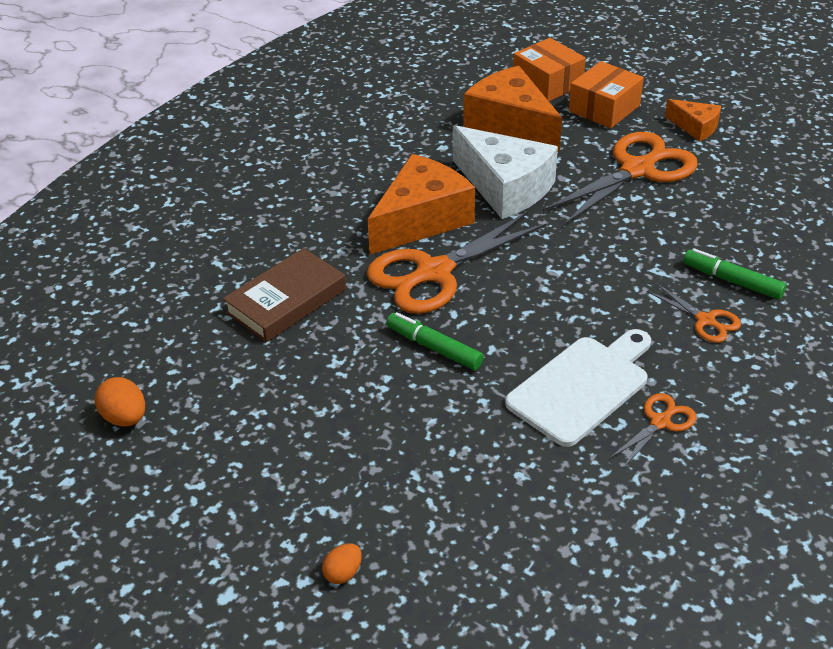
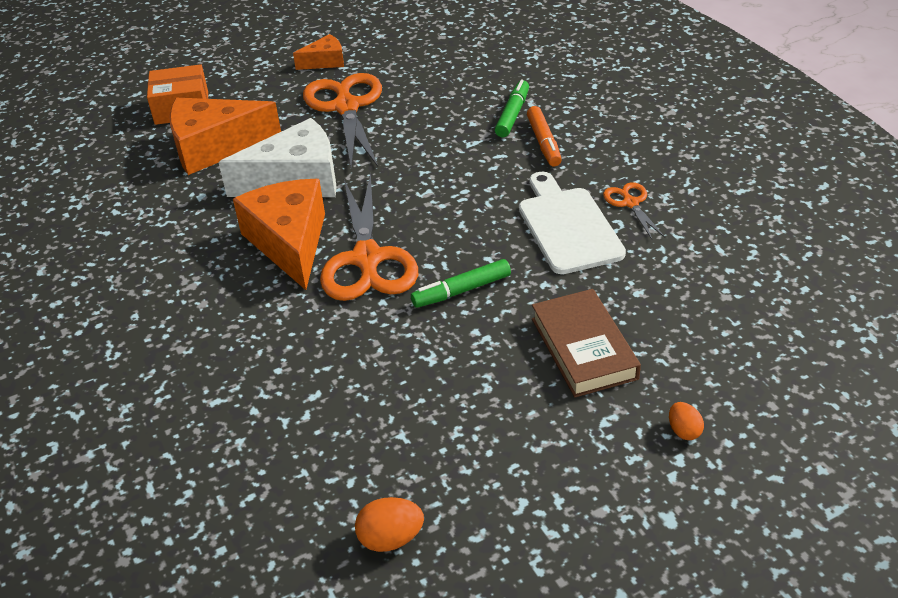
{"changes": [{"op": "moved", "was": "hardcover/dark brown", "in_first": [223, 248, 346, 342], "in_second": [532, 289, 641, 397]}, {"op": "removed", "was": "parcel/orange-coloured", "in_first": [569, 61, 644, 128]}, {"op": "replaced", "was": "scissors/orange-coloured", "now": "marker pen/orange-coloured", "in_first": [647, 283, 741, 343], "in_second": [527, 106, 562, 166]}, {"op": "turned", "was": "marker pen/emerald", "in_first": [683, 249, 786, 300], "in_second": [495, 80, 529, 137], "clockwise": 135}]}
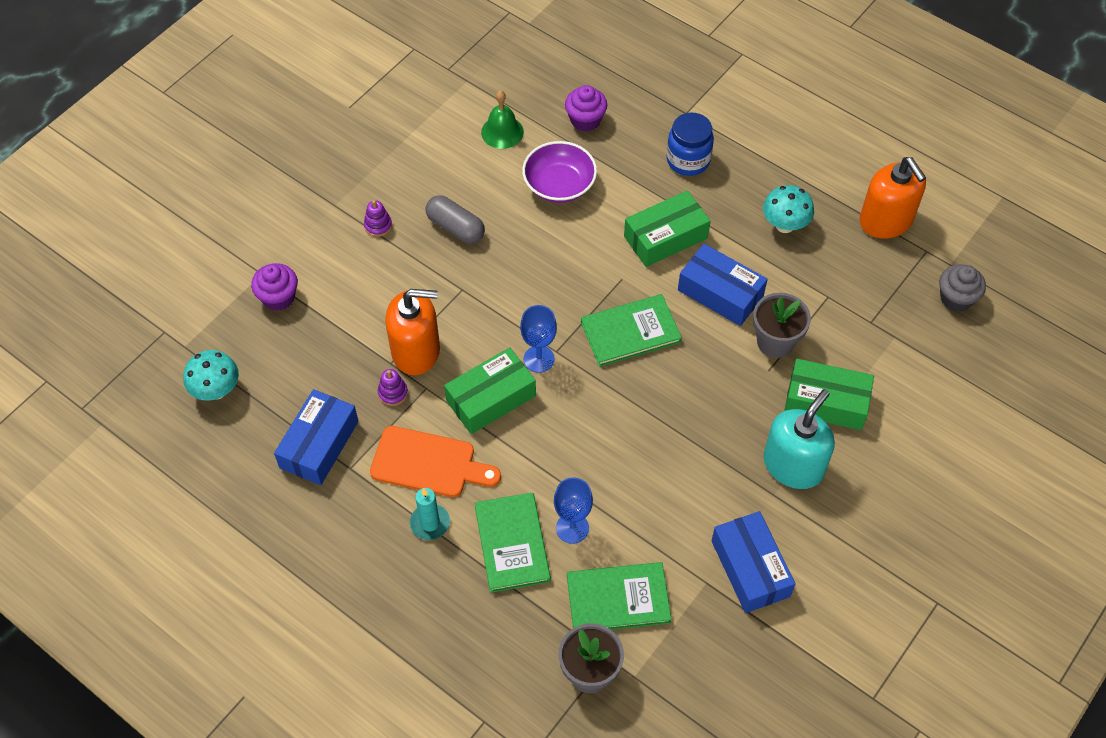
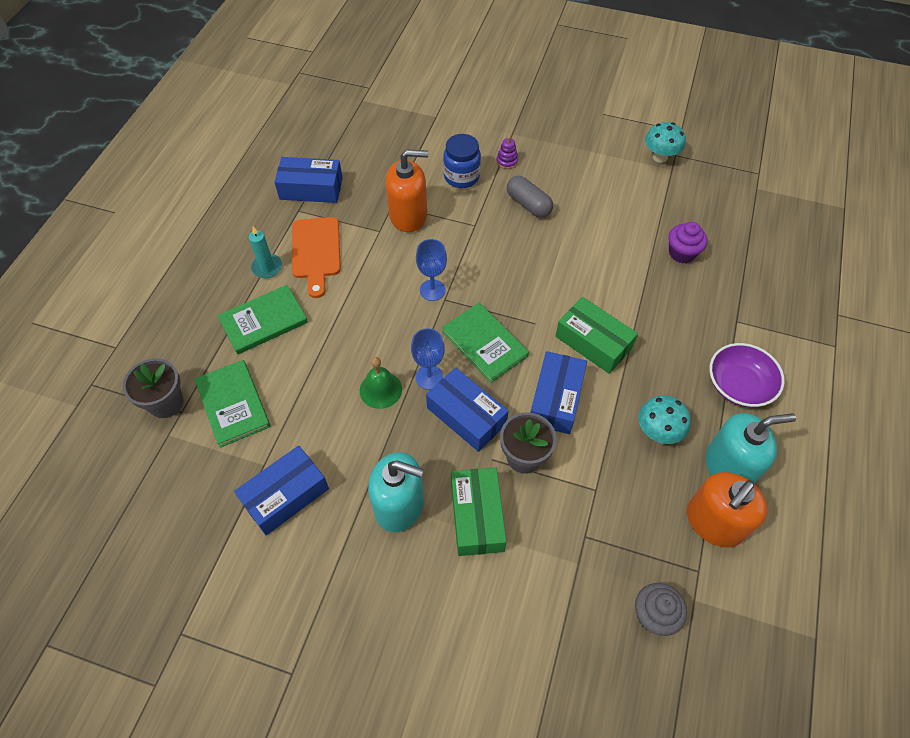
{"changes": [{"op": "moved", "was": "mushroom/teal", "in_first": [183, 350, 239, 401], "in_second": [645, 122, 686, 163]}, {"op": "removed", "was": "fairy cake/purple", "in_first": [251, 263, 298, 311]}, {"op": "removed", "was": "stacking toy/purple", "in_first": [378, 369, 408, 406]}, {"op": "turned", "was": "pump bottle/orange-coloured", "in_first": [385, 289, 440, 375], "in_second": [385, 149, 429, 232], "clockwise": -75}, {"op": "turned", "was": "pill shape/ash-grey", "in_first": [426, 195, 485, 244], "in_second": [507, 176, 553, 218], "clockwise": -60}, {"op": "removed", "was": "parcel/emerald", "in_first": [444, 347, 536, 434]}, {"op": "moved", "was": "bell/emerald", "in_first": [481, 91, 524, 149], "in_second": [360, 357, 402, 409]}, {"op": "moved", "was": "serving bowl/purple", "in_first": [522, 141, 597, 203], "in_second": [709, 343, 785, 407]}, {"op": "moved", "was": "wine glass/royal blue", "in_first": [554, 477, 593, 544], "in_second": [411, 328, 445, 390]}, {"op": "moved", "was": "jam jar/royal blue", "in_first": [667, 113, 714, 176], "in_second": [443, 134, 481, 188]}, {"op": "added", "now": "parcel/royal blue", "in_second": [426, 368, 509, 452]}, {"op": "added", "now": "pump bottle/teal", "in_second": [706, 413, 796, 484]}]}
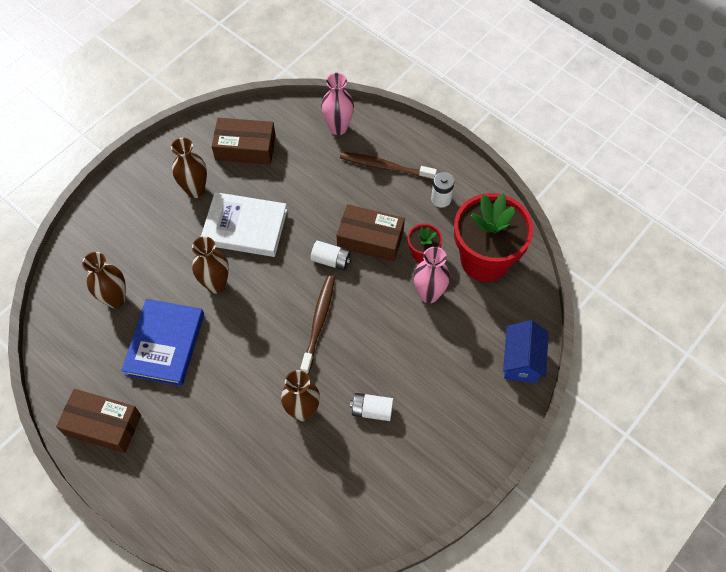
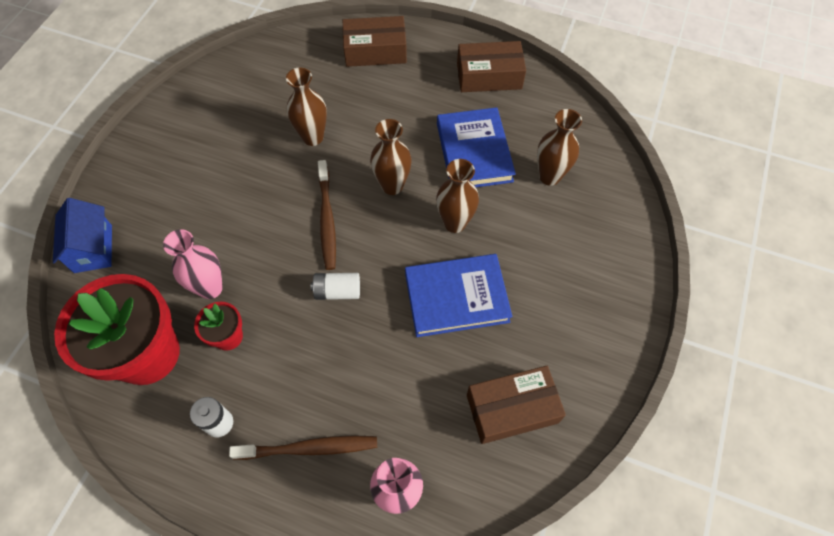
{"changes": [{"op": "moved", "was": "vase/dark brown", "in_first": [171, 138, 207, 198], "in_second": [370, 119, 411, 195]}, {"op": "recoloured", "was": "hardcover/white", "now": "hardcover/royal blue", "in_first": [201, 192, 287, 257], "in_second": [405, 254, 512, 337]}, {"op": "moved", "was": "parcel/dark brown", "in_first": [337, 204, 405, 262], "in_second": [343, 16, 407, 67]}, {"op": "removed", "was": "battery/white", "in_first": [350, 393, 393, 421]}]}
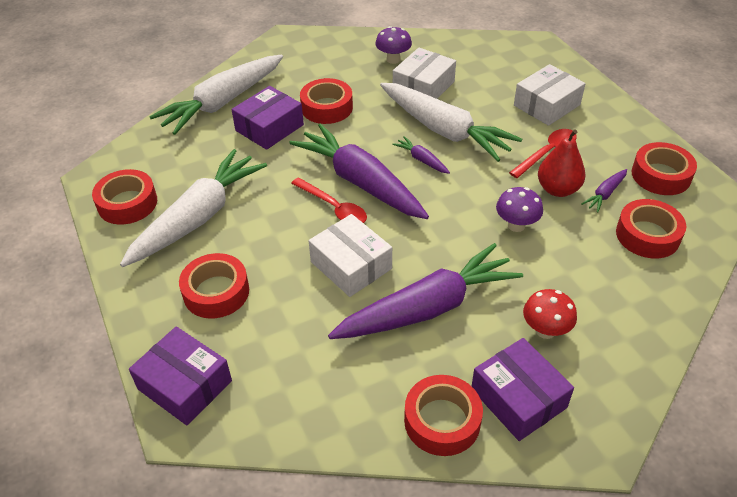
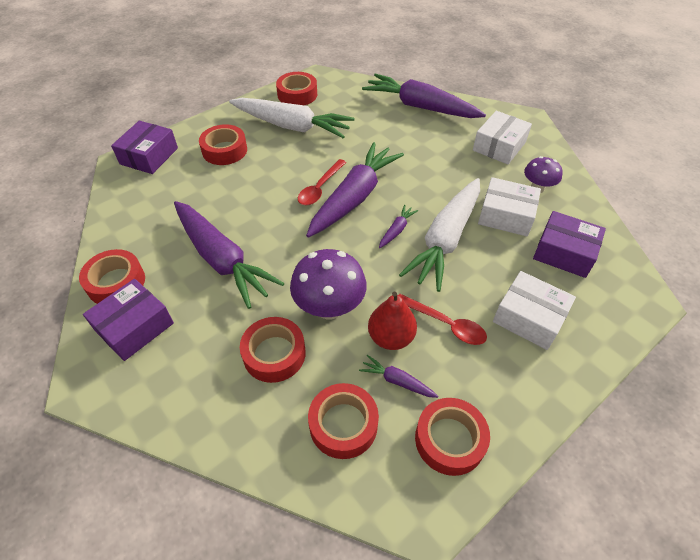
{"changes": [{"op": "recoloured", "was": "root vegetable/white", "now": "root vegetable/purple", "in_first": [149, 54, 283, 135], "in_second": [362, 74, 486, 118]}, {"op": "moved", "was": "parcel/purple", "in_first": [231, 86, 304, 150], "in_second": [533, 211, 606, 278]}, {"op": "moved", "was": "tape/red", "in_first": [300, 78, 353, 124], "in_second": [240, 317, 306, 383]}, {"op": "moved", "was": "parcel/white", "in_first": [309, 214, 392, 297], "in_second": [473, 111, 532, 165]}, {"op": "resized", "was": "mushroom/purple", "in_first": [496, 187, 543, 232], "in_second": [290, 249, 367, 319], "ratio": 1.66}, {"op": "removed", "was": "mushroom/red", "in_first": [523, 289, 577, 339]}]}
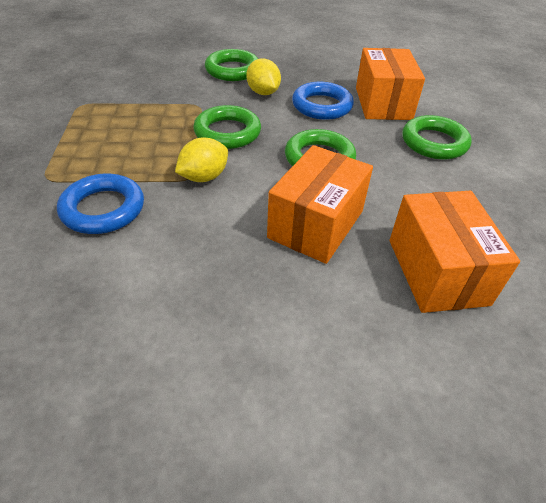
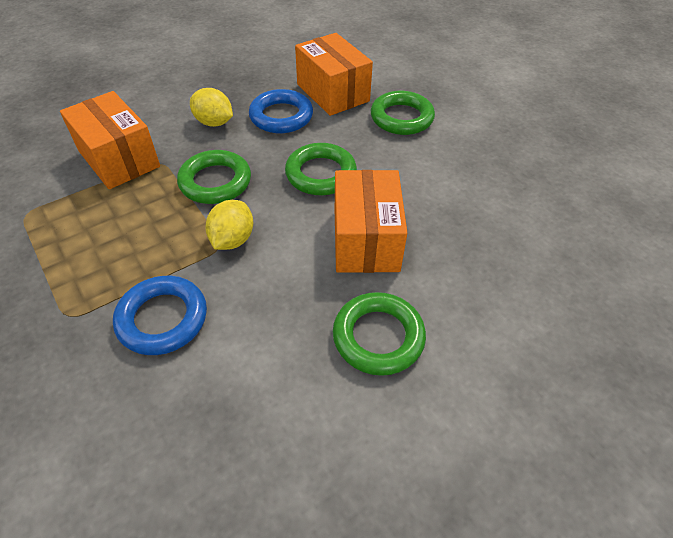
{"changes": [{"op": "moved", "was": "ring/emerald", "in_first": [205, 49, 258, 81], "in_second": [333, 292, 426, 376]}, {"op": "moved", "was": "parcel/orange-coloured", "in_first": [390, 191, 520, 313], "in_second": [60, 91, 160, 189]}]}
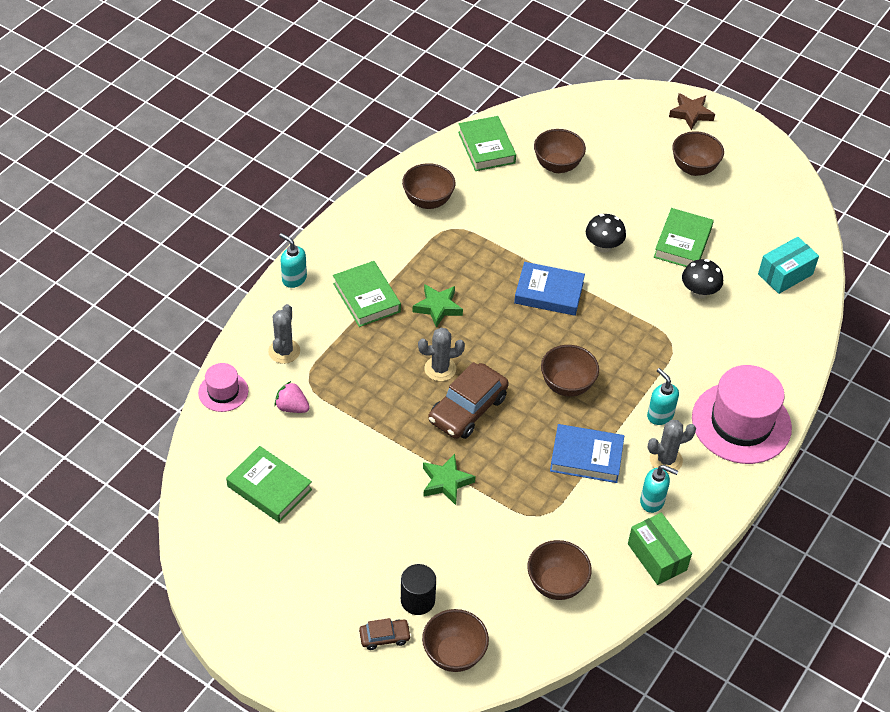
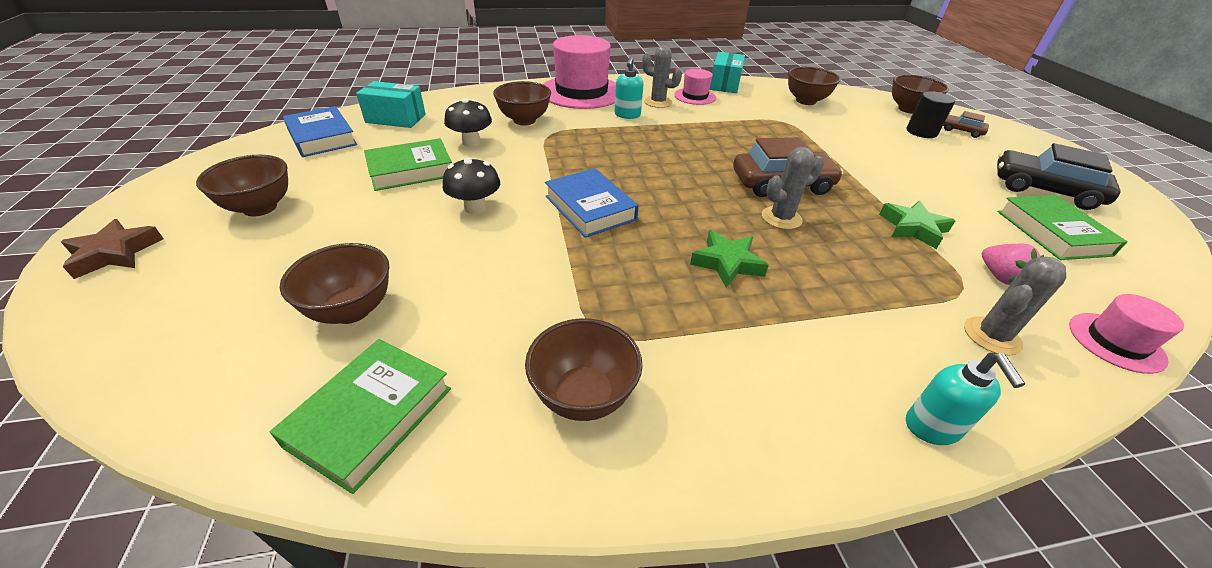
{"changes": [{"op": "removed", "was": "hardcover/emerald", "in_first": [333, 261, 401, 327]}, {"op": "turned", "was": "saguaro cactus/ash-grey", "in_first": [418, 328, 465, 381], "in_second": [762, 147, 824, 229], "clockwise": -60}, {"op": "moved", "was": "star shape/emerald", "in_first": [423, 454, 476, 505], "in_second": [879, 201, 955, 249]}, {"op": "moved", "was": "serving bowl/dark brown", "in_first": [541, 345, 599, 397], "in_second": [493, 81, 551, 126]}, {"op": "moved", "was": "hardcover/royal blue", "in_first": [550, 424, 624, 483], "in_second": [283, 106, 357, 157]}, {"op": "recoloured", "was": "parcel/emerald", "now": "parcel/teal", "in_first": [628, 513, 692, 585], "in_second": [710, 52, 745, 93]}, {"op": "replaced", "was": "pump bottle/teal", "now": "hat/pink", "in_first": [640, 465, 678, 513], "in_second": [674, 69, 716, 105]}, {"op": "added", "now": "car/jet-black", "in_second": [997, 143, 1121, 210]}]}
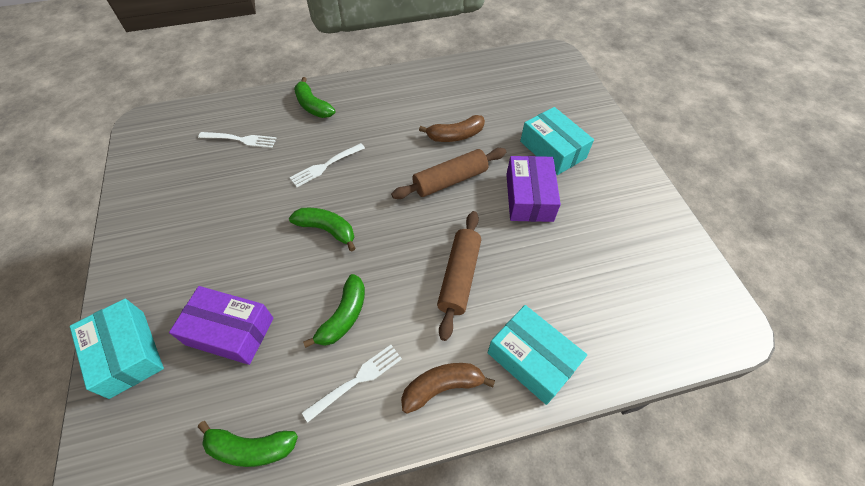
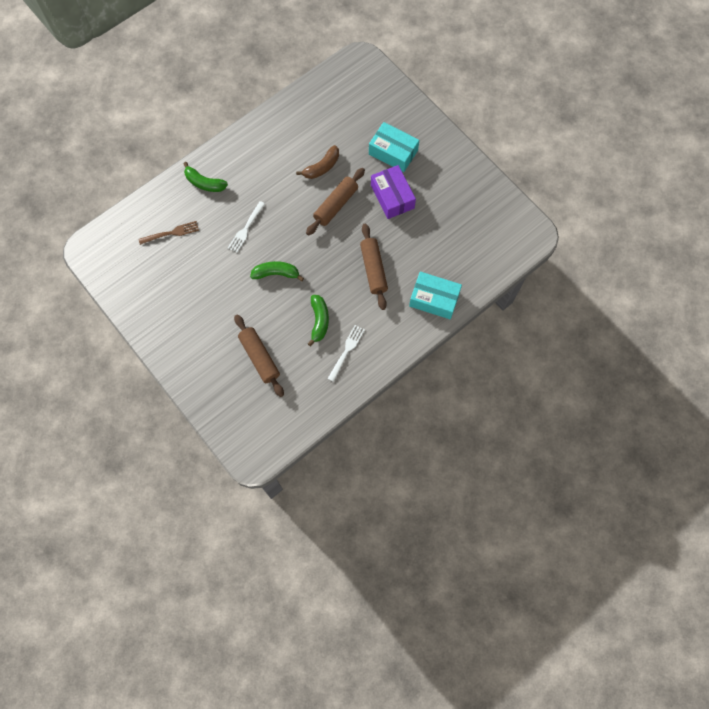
{"changes": [{"op": "removed", "was": "parcel/teal", "in_first": [70, 299, 164, 399]}, {"op": "replaced", "was": "parcel/purple", "now": "pastry roller/dark brown", "in_first": [169, 286, 274, 365], "in_second": [234, 314, 284, 397]}, {"op": "recoloured", "was": "table fork/white", "now": "table fork/dark brown", "in_first": [198, 132, 277, 148], "in_second": [138, 221, 199, 245]}, {"op": "removed", "was": "banana/emerald", "in_first": [198, 421, 298, 467]}, {"op": "removed", "was": "banana/dark brown", "in_first": [401, 363, 495, 413]}]}
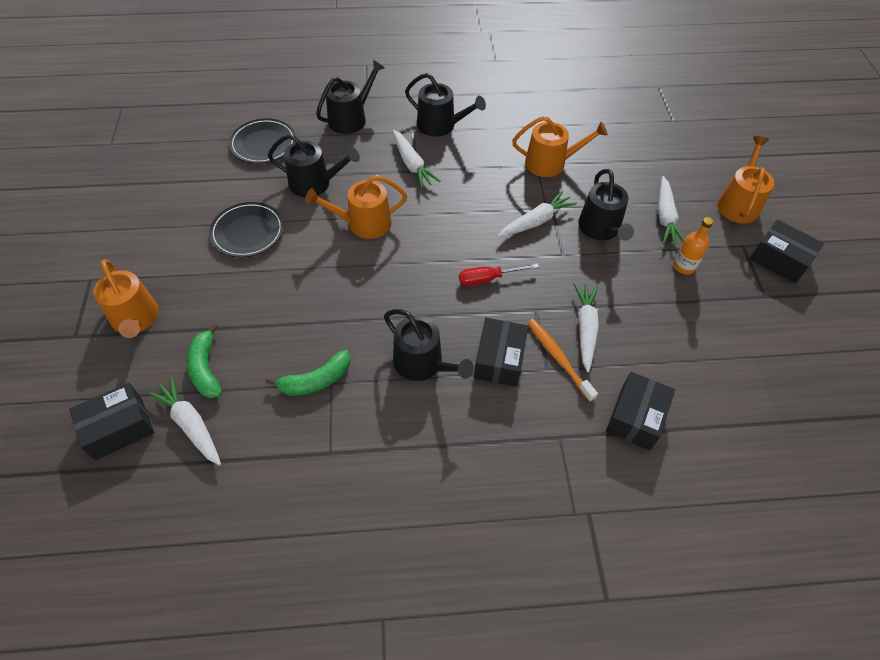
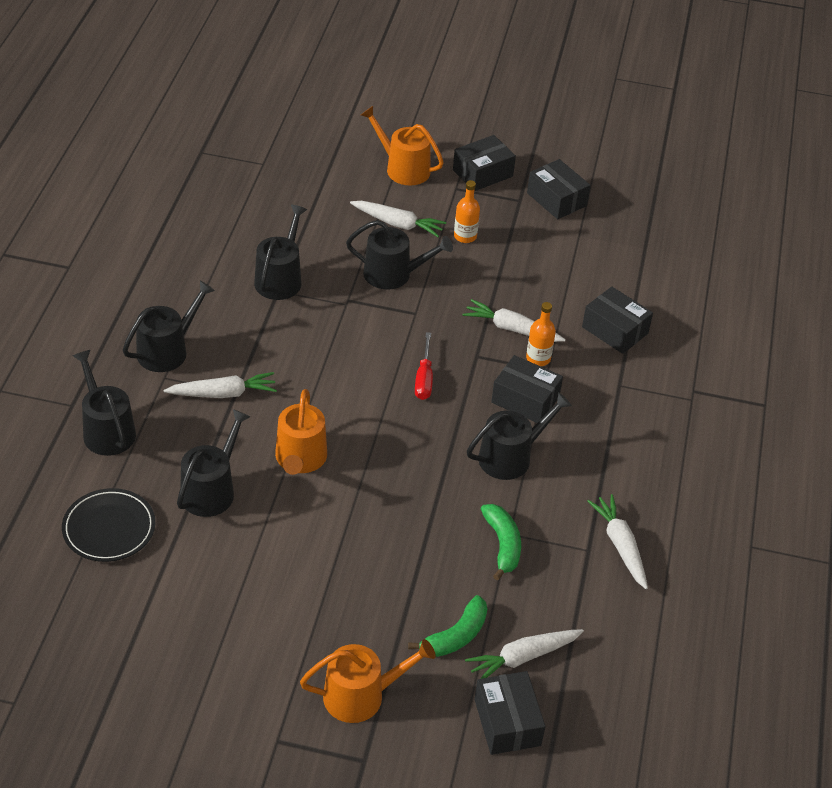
{"changes": [{"op": "turned", "was": "banana/emerald", "in_first": [187, 324, 222, 398], "in_second": [408, 595, 487, 657], "clockwise": -45}, {"op": "removed", "was": "flat dish/jet-black", "in_first": [209, 202, 284, 257]}, {"op": "moved", "was": "root vegetable/white", "in_first": [498, 191, 577, 238], "in_second": [587, 494, 648, 589]}, {"op": "recoloured", "was": "watering can/orange-coloured", "now": "watering can/jet-black", "in_first": [512, 116, 608, 177], "in_second": [254, 205, 307, 300]}, {"op": "replaced", "was": "tooth brush/orange-coloured", "now": "bottle/orange-coloured", "in_first": [527, 319, 598, 402], "in_second": [526, 302, 556, 366]}, {"op": "added", "now": "parcel/jet-black", "in_second": [527, 159, 591, 219]}]}
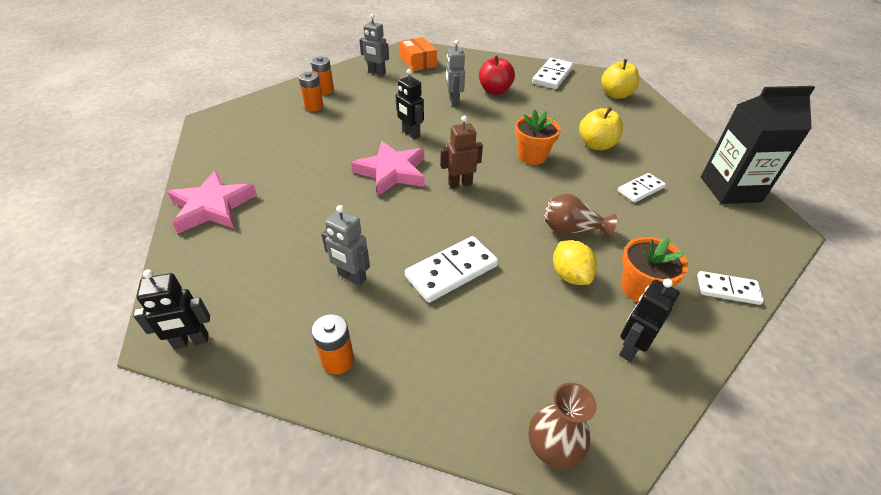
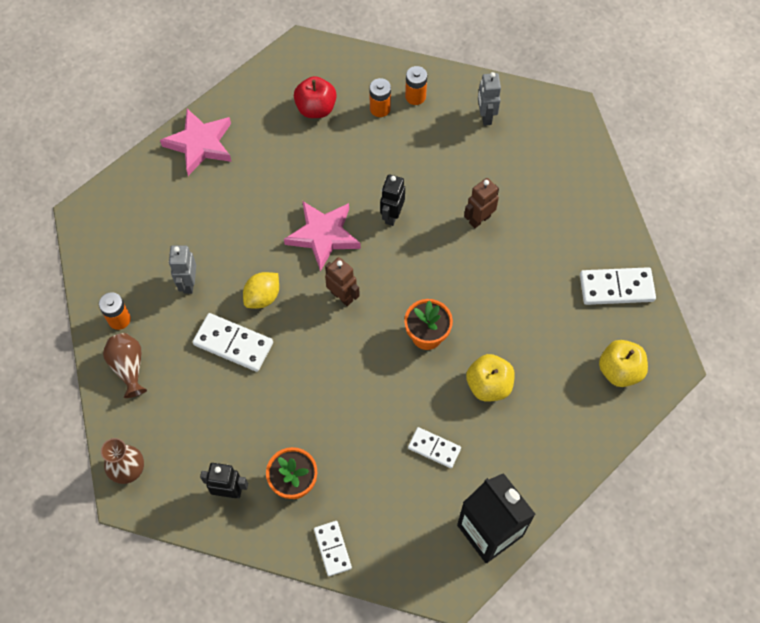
{"changes": [{"op": "removed", "was": "toy robot/jet-black", "in_first": [133, 269, 210, 349]}, {"op": "removed", "was": "parcel/orange-coloured", "in_first": [400, 37, 437, 71]}, {"op": "recoloured", "was": "toy robot/ash-grey", "now": "toy robot/dark brown", "in_first": [446, 40, 465, 107], "in_second": [464, 178, 499, 229]}, {"op": "moved", "was": "toy apple/red", "in_first": [479, 55, 515, 95], "in_second": [294, 76, 337, 118]}, {"op": "moved", "was": "vase/dark brown", "in_first": [544, 194, 617, 238], "in_second": [103, 333, 147, 398]}, {"op": "moved", "was": "lemon/bright yellow", "in_first": [553, 240, 597, 285], "in_second": [243, 272, 279, 309]}]}
